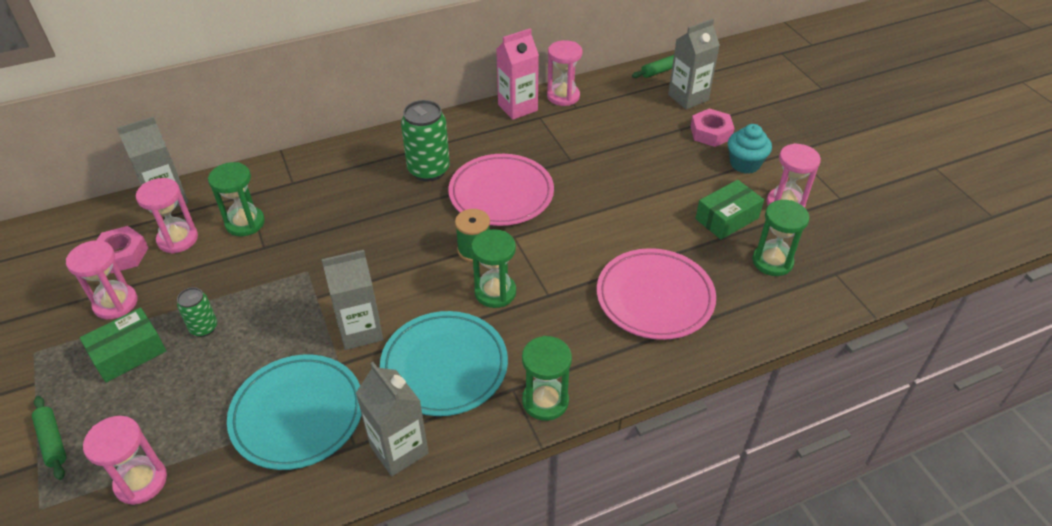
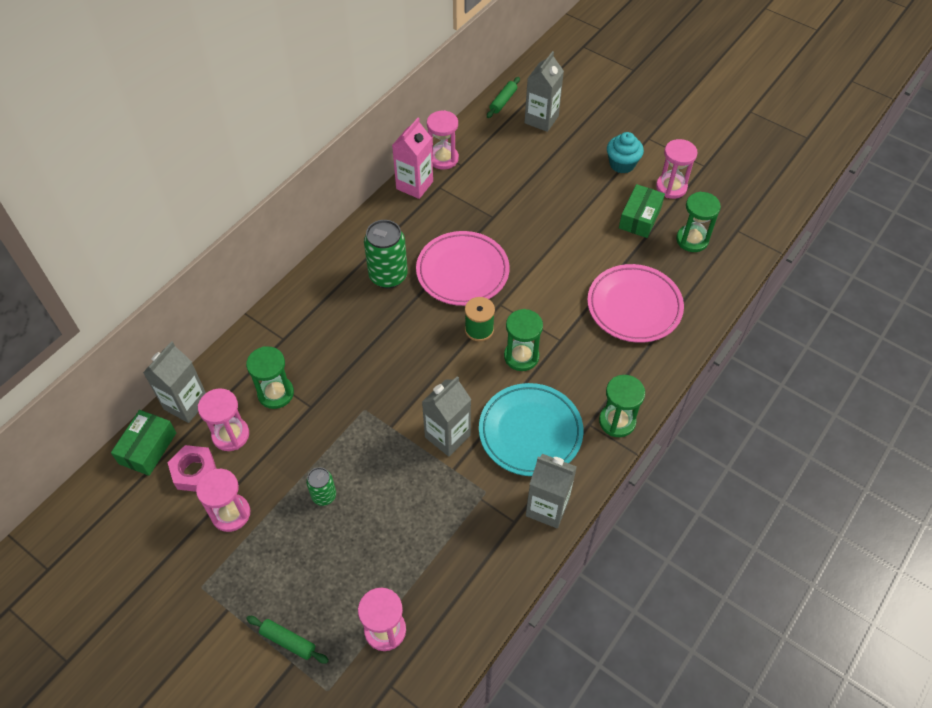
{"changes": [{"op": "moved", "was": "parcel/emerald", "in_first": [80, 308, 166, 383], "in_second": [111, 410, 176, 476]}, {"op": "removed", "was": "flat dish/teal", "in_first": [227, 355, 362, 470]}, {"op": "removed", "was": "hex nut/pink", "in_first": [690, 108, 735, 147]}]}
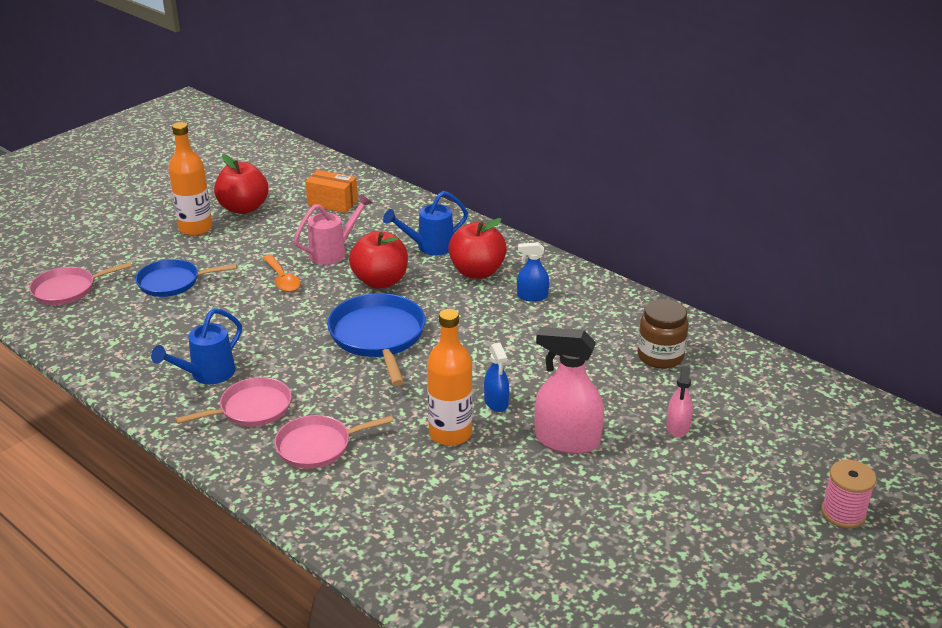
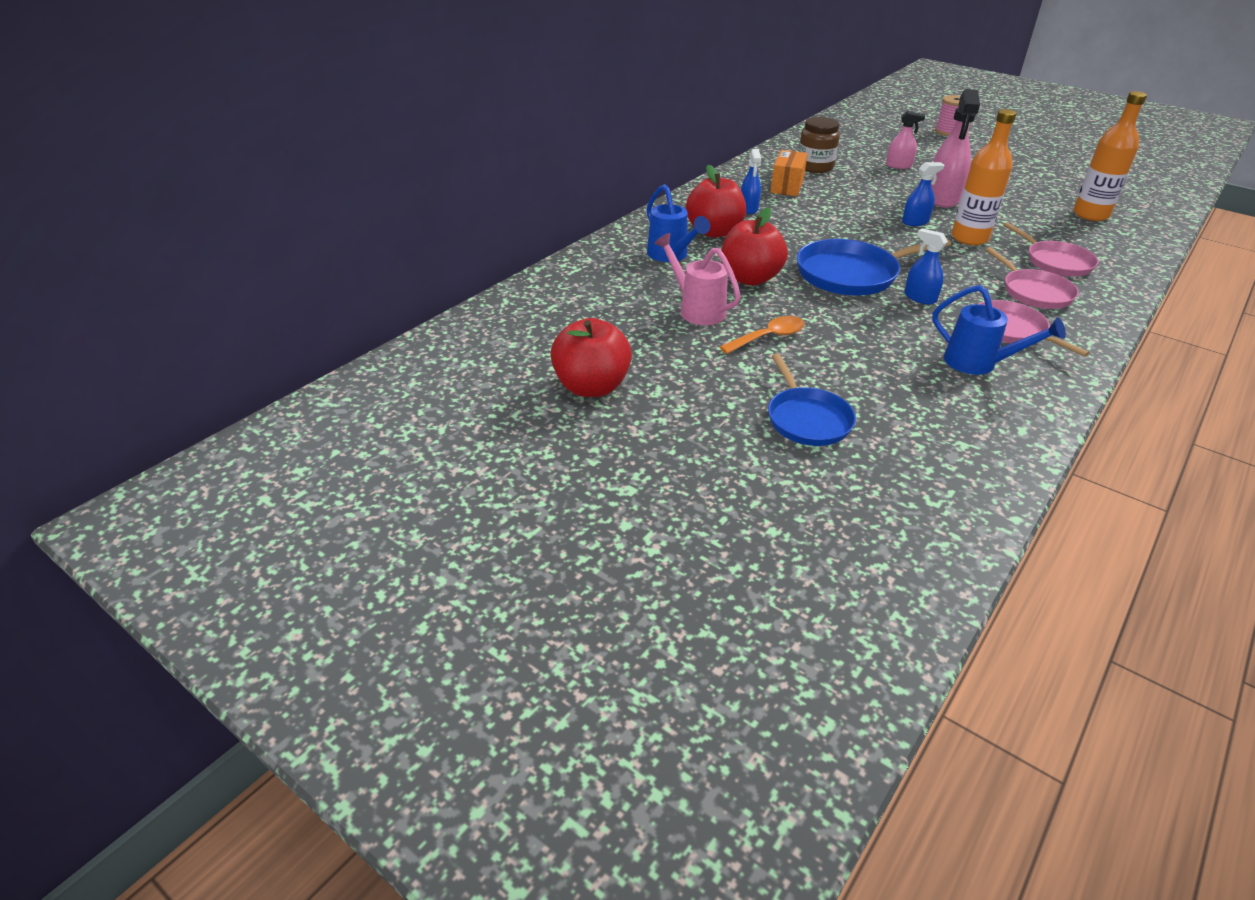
{"changes": [{"op": "moved", "was": "pan/pink", "in_first": [29, 262, 132, 305], "in_second": [1003, 222, 1099, 277]}, {"op": "moved", "was": "bottle/orange-coloured", "in_first": [169, 122, 212, 236], "in_second": [1073, 91, 1147, 221]}, {"op": "moved", "was": "parcel/orange-coloured", "in_first": [305, 170, 358, 213], "in_second": [770, 150, 808, 196]}, {"op": "added", "now": "spray cleaner/royal blue", "in_second": [904, 228, 948, 305]}]}
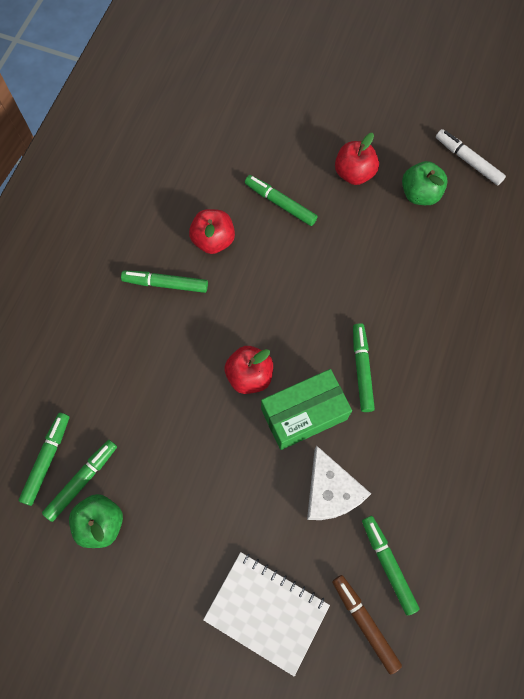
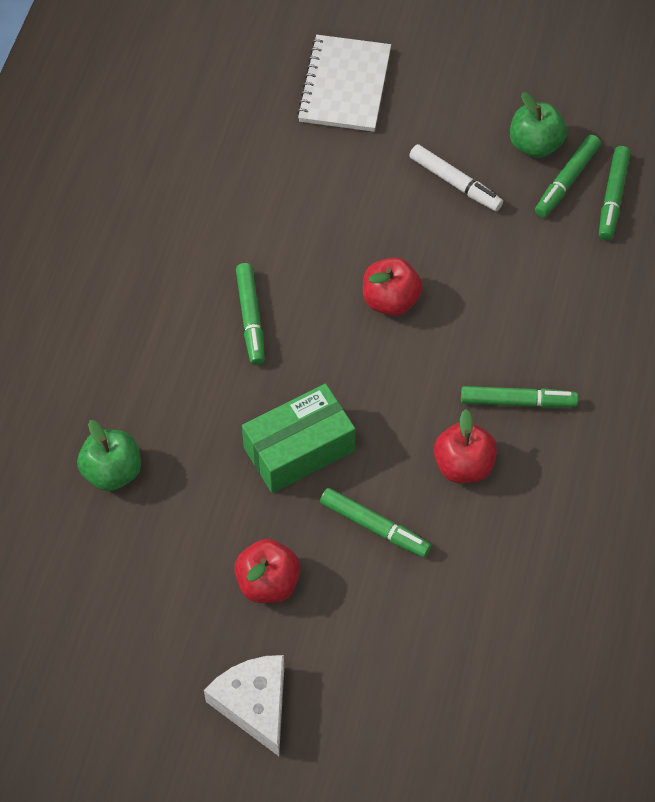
{"changes": [{"op": "turned", "was": "exercise book/white", "in_first": [203, 552, 330, 677], "in_second": [297, 35, 391, 132], "clockwise": 75}, {"op": "moved", "was": "parcel/emerald", "in_first": [261, 369, 352, 450], "in_second": [242, 383, 355, 493]}, {"op": "moved", "was": "cheese/white", "in_first": [307, 445, 371, 520], "in_second": [204, 655, 284, 756]}, {"op": "removed", "was": "marker pen/dark brown", "in_first": [332, 575, 402, 674]}, {"op": "removed", "was": "marker pen/emerald", "in_first": [362, 516, 420, 615]}, {"op": "moved", "was": "toy apple/emerald", "in_first": [402, 161, 448, 205], "in_second": [77, 420, 141, 491]}, {"op": "moved", "was": "marker pen/white", "in_first": [436, 129, 506, 185], "in_second": [409, 144, 503, 211]}]}
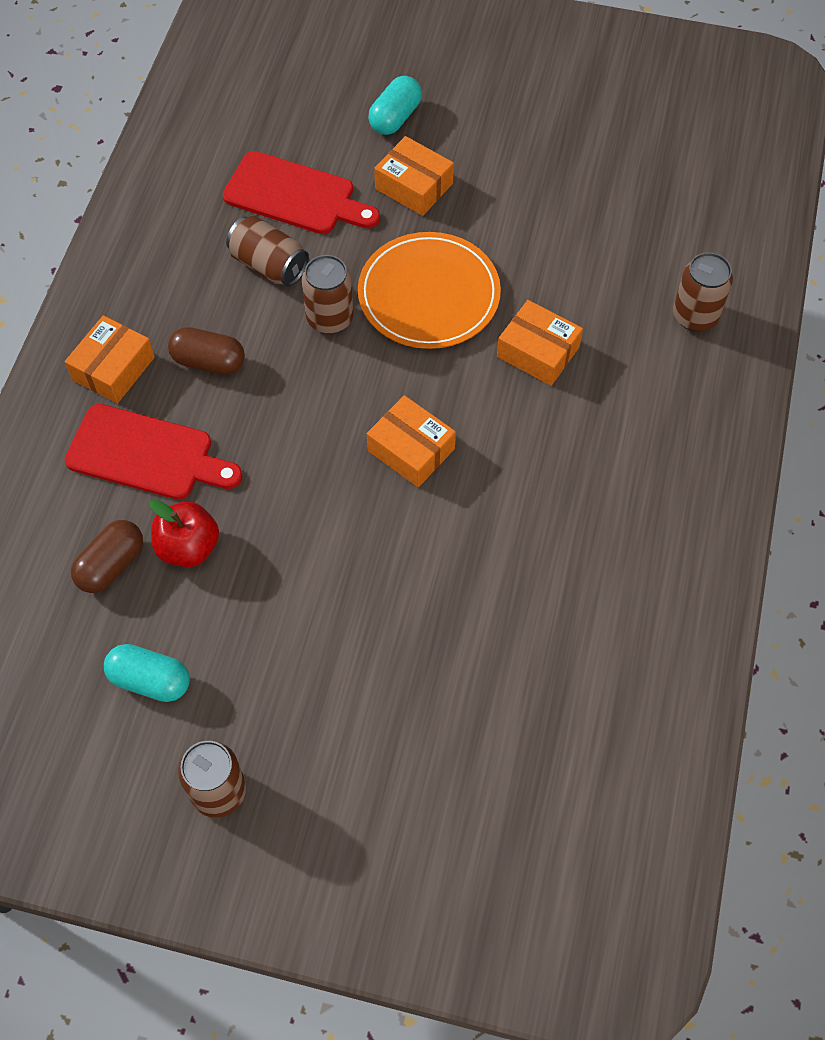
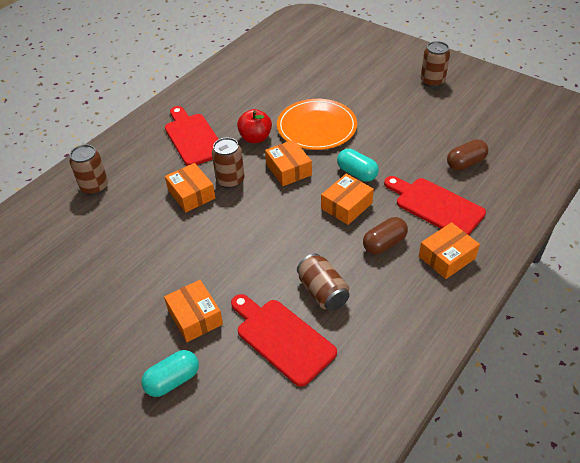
{"changes": [{"op": "moved", "was": "pill shape/teal", "in_first": [104, 644, 190, 702], "in_second": [337, 149, 379, 182]}, {"op": "moved", "was": "toy apple/red", "in_first": [149, 499, 219, 567], "in_second": [237, 109, 272, 143]}, {"op": "turned", "was": "pill shape/dark brown", "in_first": [168, 327, 245, 375], "in_second": [363, 217, 408, 254], "clockwise": -75}, {"op": "moved", "was": "can/dark brown", "in_first": [302, 255, 354, 334], "in_second": [212, 138, 244, 188]}, {"op": "moved", "was": "flat dish/orange-coloured", "in_first": [358, 232, 501, 349], "in_second": [277, 99, 357, 150]}, {"op": "added", "now": "chopping board/red", "in_second": [165, 106, 219, 166]}, {"op": "added", "now": "parcel/orange-coloured", "in_second": [321, 173, 374, 225]}]}
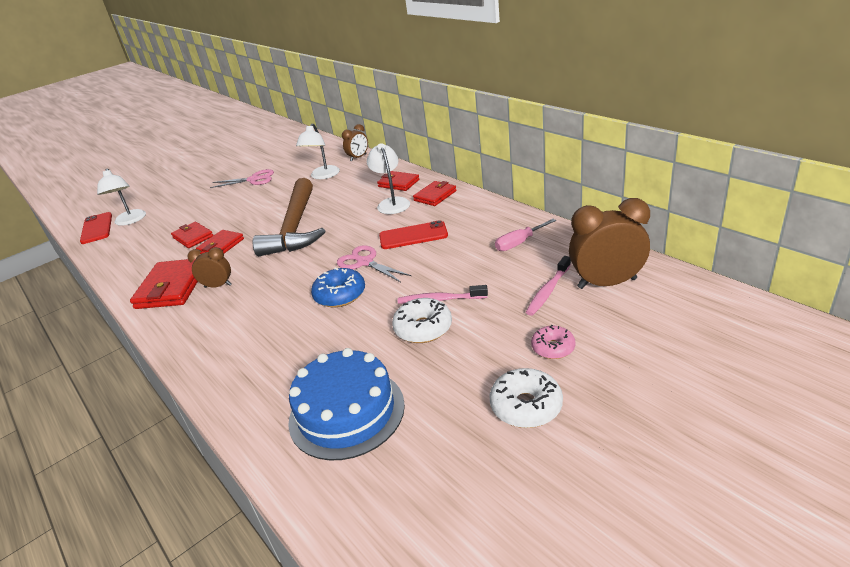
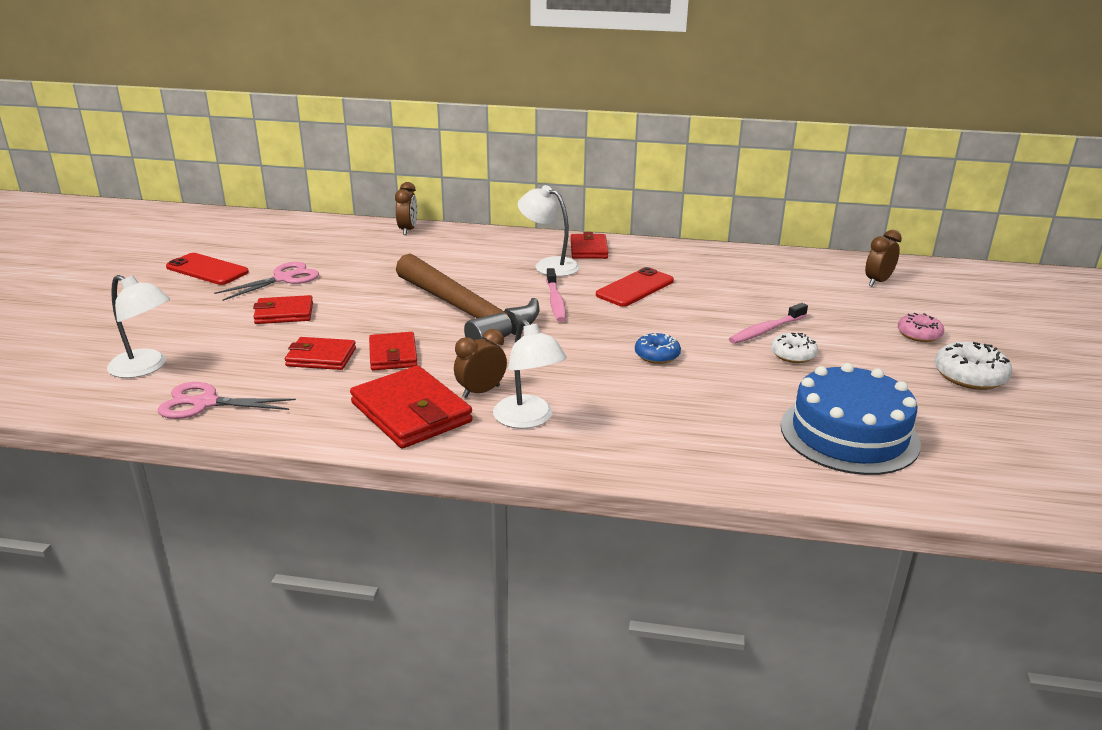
{"changes": [{"op": "moved", "was": "mobile phone/red", "in_first": [80, 212, 112, 244], "in_second": [166, 253, 249, 285]}, {"op": "moved", "was": "desk lamp/white", "in_first": [296, 123, 340, 179], "in_second": [493, 319, 567, 429]}, {"op": "resized", "was": "glazed donut/royal blue", "in_first": [311, 267, 365, 307], "in_second": [635, 333, 681, 364], "ratio": 0.67}, {"op": "moved", "was": "scissors/pink", "in_first": [337, 245, 411, 282], "in_second": [158, 382, 296, 419]}, {"op": "moved", "was": "card wallet/red", "in_first": [377, 171, 419, 191], "in_second": [253, 295, 313, 324]}, {"op": "resized", "was": "glazed donut/white", "in_first": [392, 298, 452, 343], "in_second": [771, 333, 818, 363], "ratio": 0.67}, {"op": "removed", "was": "screwdriver/pink", "in_first": [495, 219, 556, 251]}, {"op": "moved", "was": "tooth brush/pink", "in_first": [526, 256, 571, 316], "in_second": [546, 268, 566, 322]}, {"op": "resized", "was": "clock/dark brown", "in_first": [569, 198, 650, 289], "in_second": [865, 230, 902, 286], "ratio": 0.56}]}
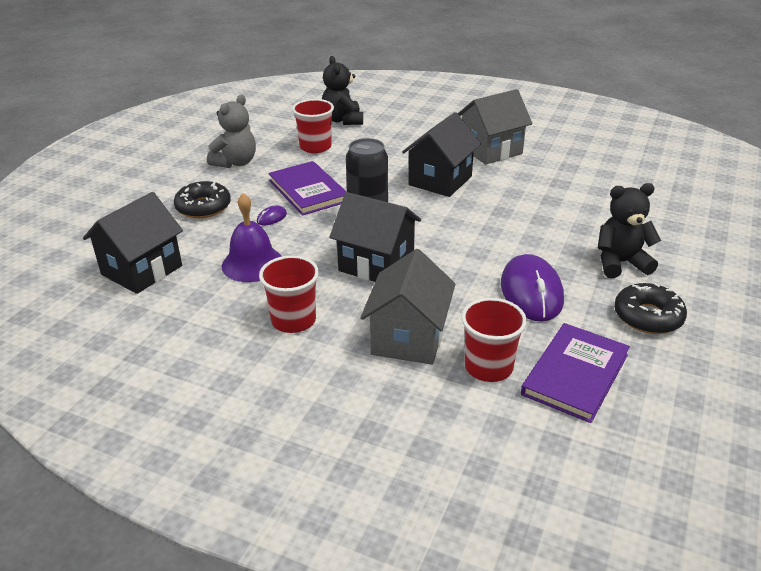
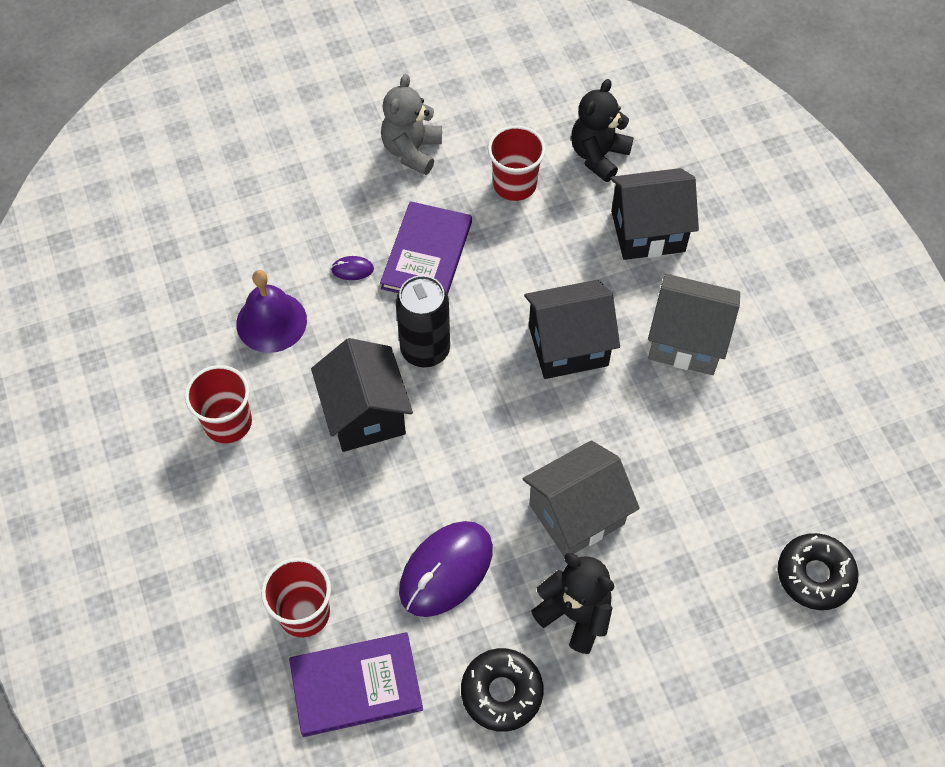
{"changes": [{"op": "moved", "was": "toy house/jet-black", "in_first": [83, 192, 183, 294], "in_second": [610, 168, 699, 260]}, {"op": "moved", "was": "glazed donut/jet-black", "in_first": [174, 181, 231, 218], "in_second": [778, 533, 859, 610]}, {"op": "turned", "was": "teddy/ash-grey", "in_first": [207, 95, 256, 168], "in_second": [381, 74, 442, 175], "clockwise": 120}, {"op": "moved", "was": "toy house/ash-grey", "in_first": [360, 249, 456, 365], "in_second": [523, 440, 640, 556]}]}
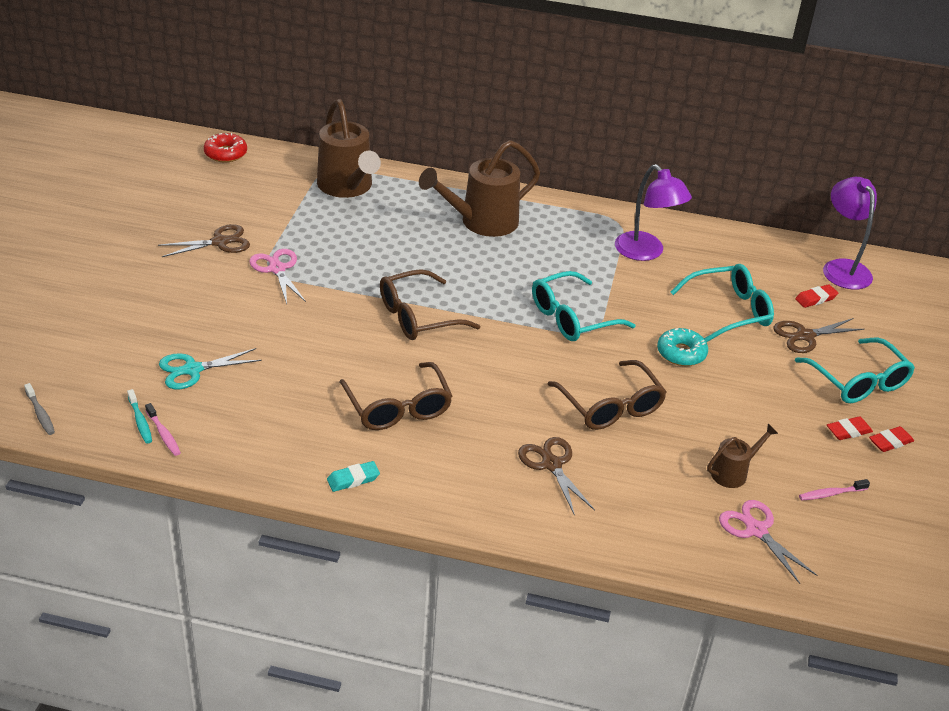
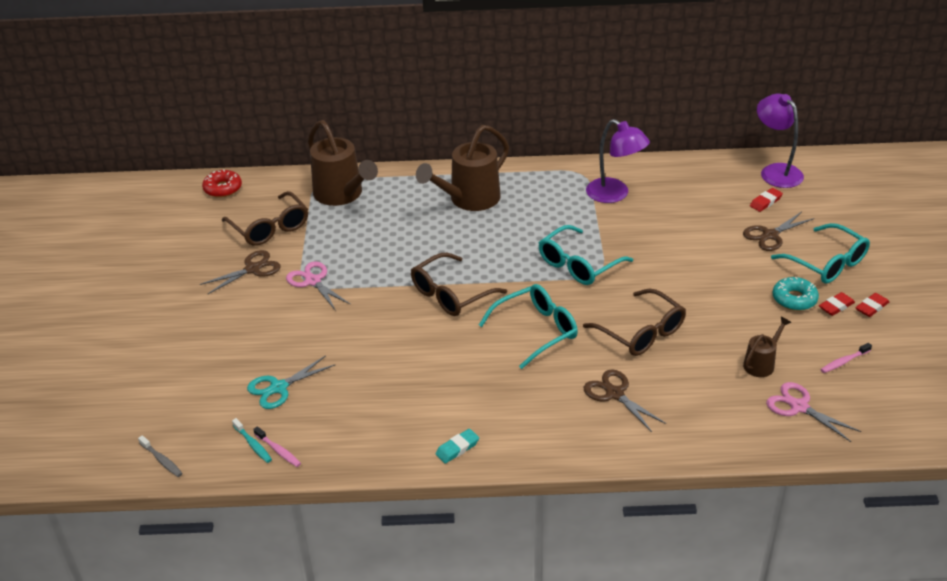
{"changes": [{"op": "moved", "was": "glasses/dark brown", "in_first": [340, 362, 452, 430], "in_second": [222, 191, 308, 246]}, {"op": "moved", "was": "glazed donut/teal", "in_first": [657, 328, 708, 366], "in_second": [773, 277, 819, 311]}, {"op": "moved", "was": "glasses/teal", "in_first": [671, 264, 774, 342], "in_second": [479, 284, 578, 369]}]}
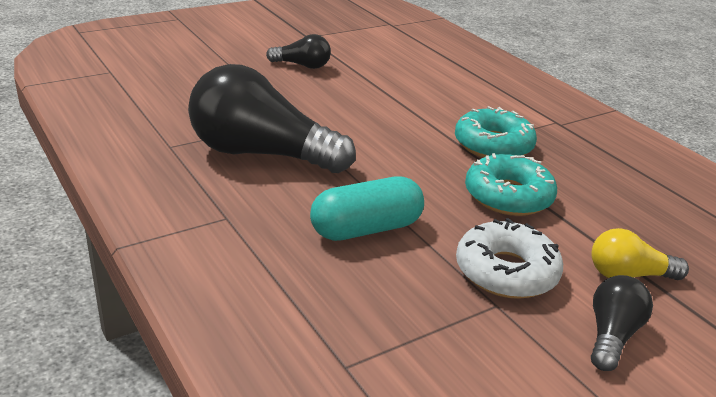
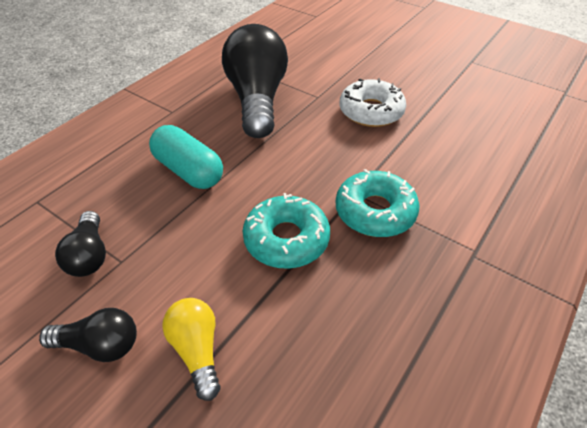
{"changes": [{"op": "moved", "was": "bulb/jet-black", "in_first": [266, 34, 331, 69], "in_second": [55, 211, 106, 277]}, {"op": "moved", "was": "glazed donut/white", "in_first": [456, 218, 563, 299], "in_second": [339, 78, 406, 127]}]}
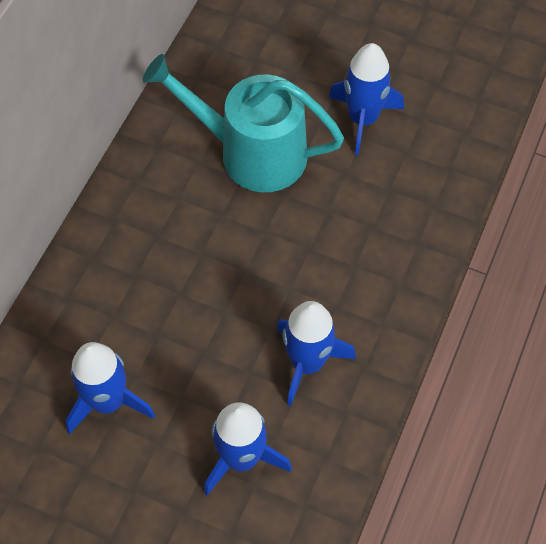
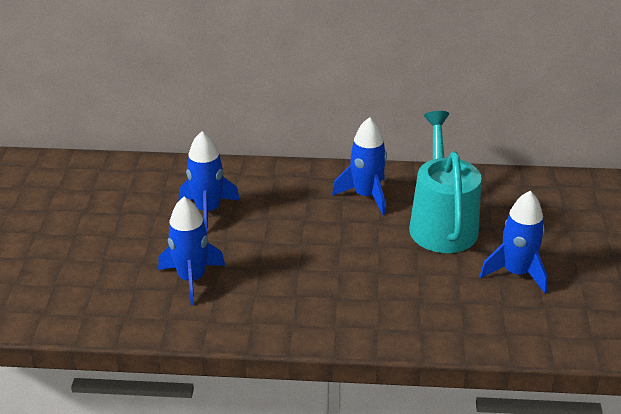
{"changes": [{"op": "moved", "was": "toy rocket/royal blue", "in_first": [277, 301, 356, 406], "in_second": [332, 117, 387, 215]}]}
